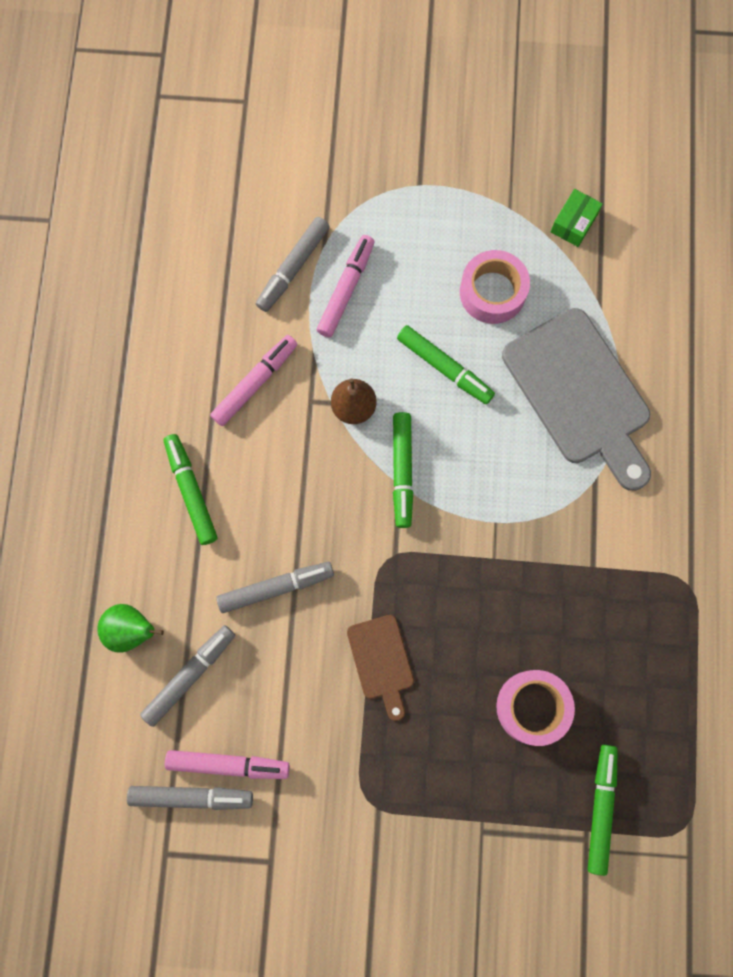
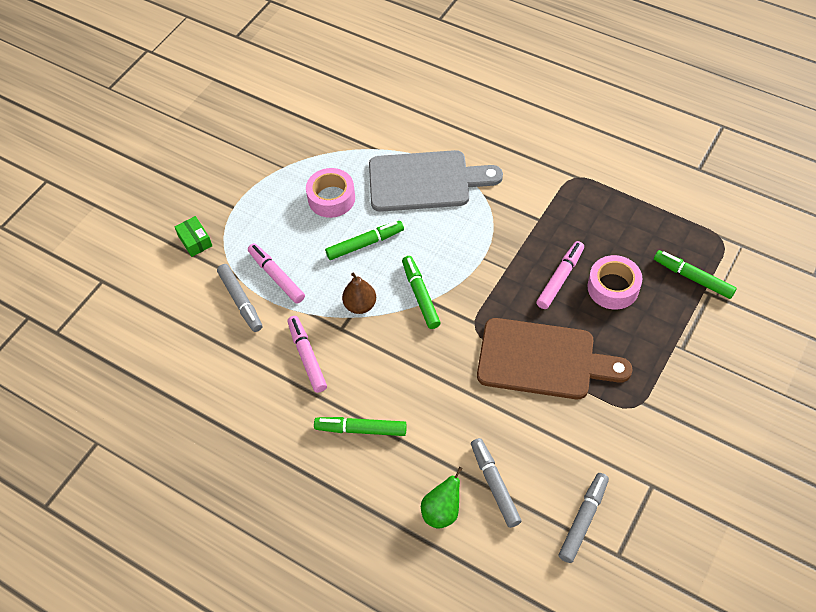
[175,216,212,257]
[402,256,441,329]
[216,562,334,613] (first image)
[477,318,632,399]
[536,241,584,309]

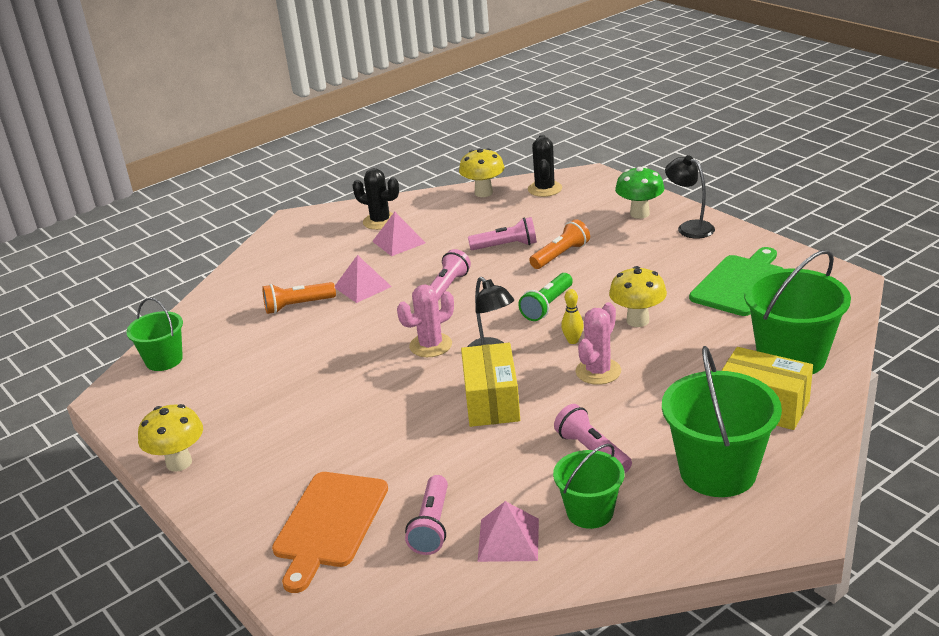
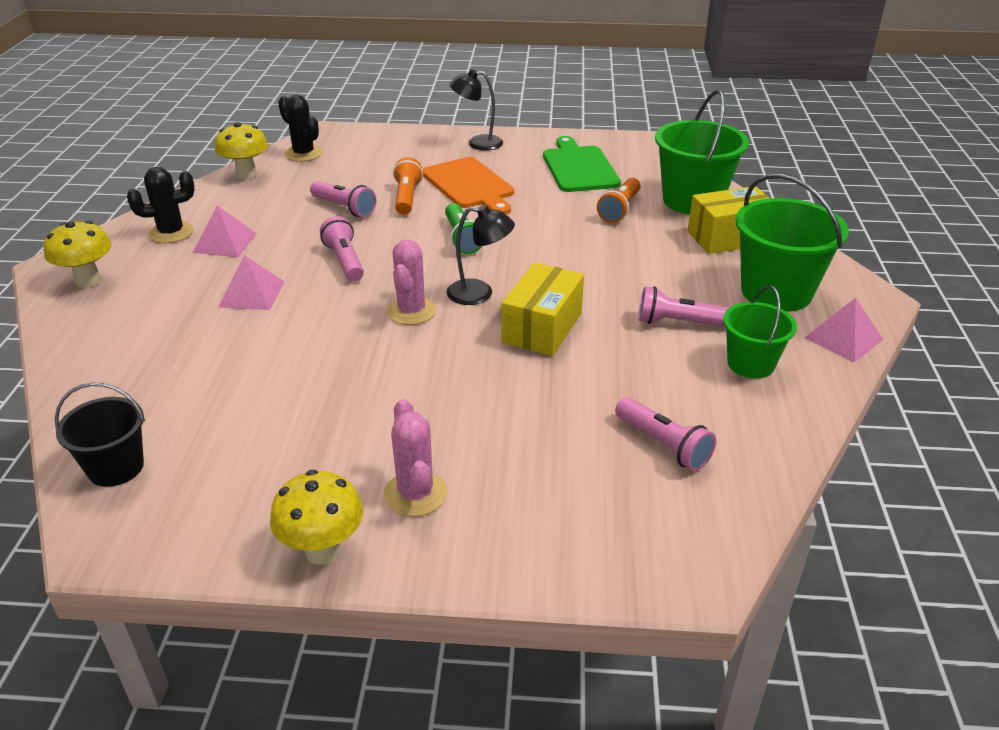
[615,166,664,219] (first image)
[310,181,376,217]
[44,221,112,288]
[597,178,641,223]
[561,289,584,344] (first image)
[55,383,145,487]
[384,399,448,517]
[502,262,584,356]
[423,157,514,215]
[804,298,883,362]

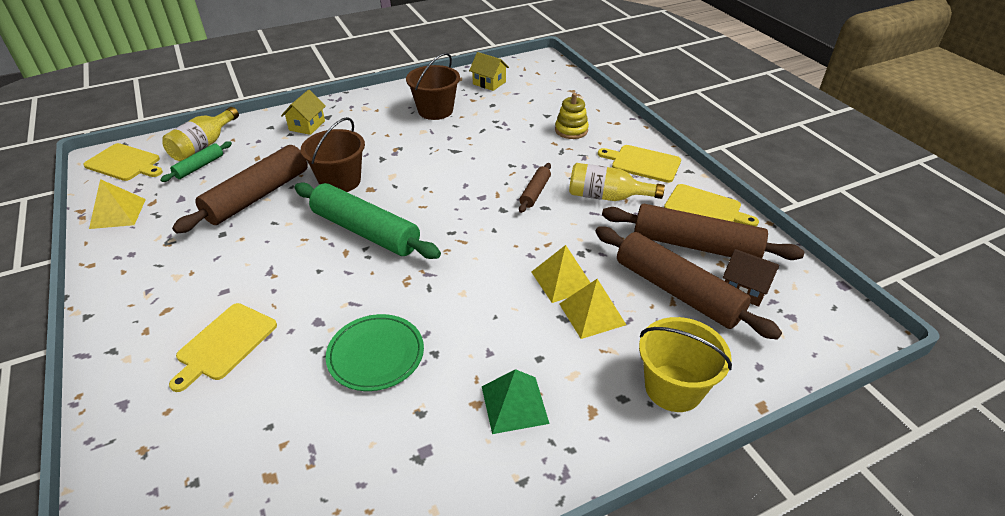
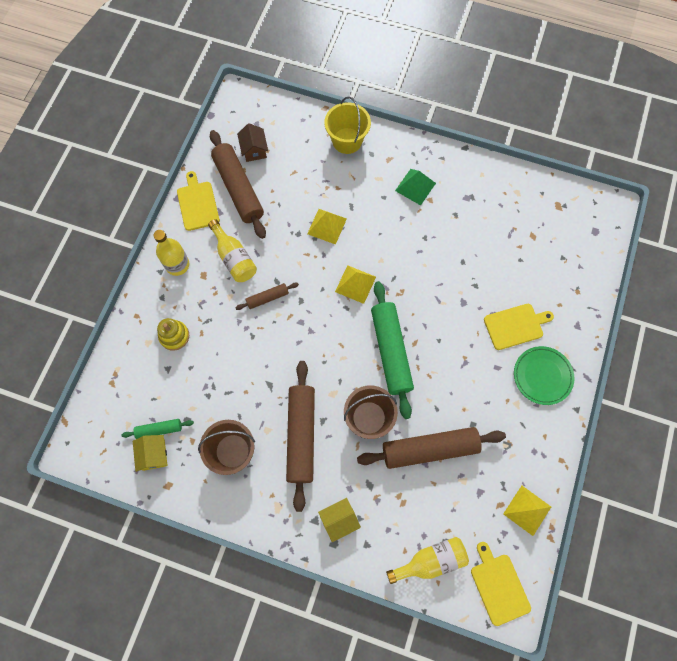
[122,419,194,439]
[153,230,190,276]
[286,361,315,512]
[335,265,376,304]
[514,346,574,405]

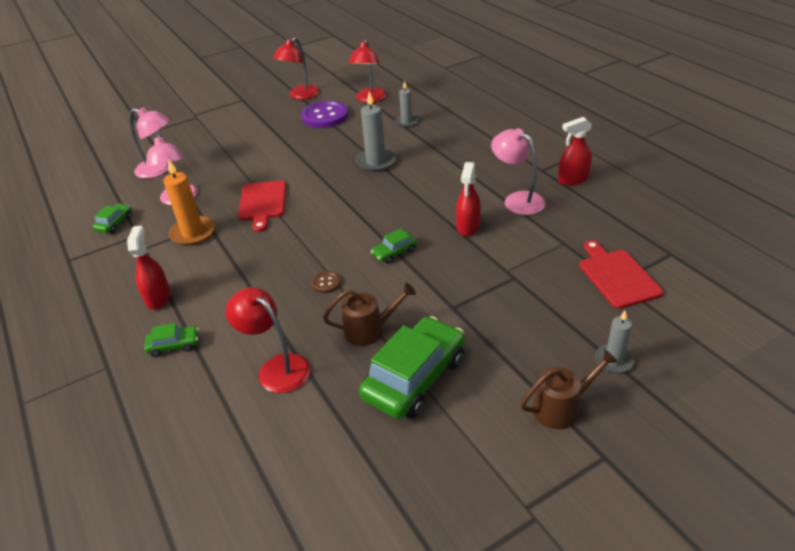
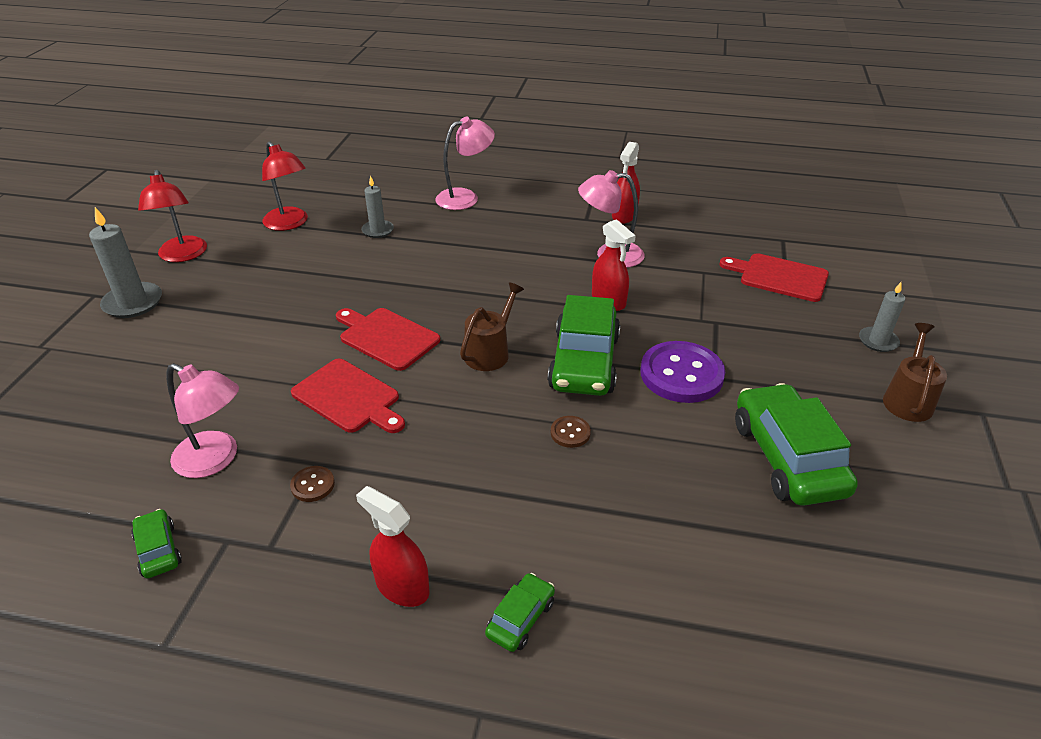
[89,207,162,318]
[640,341,725,403]
[435,117,495,210]
[290,466,335,502]
[548,295,620,396]
[460,282,524,371]
[226,287,311,393] (first image)
[336,308,440,371]

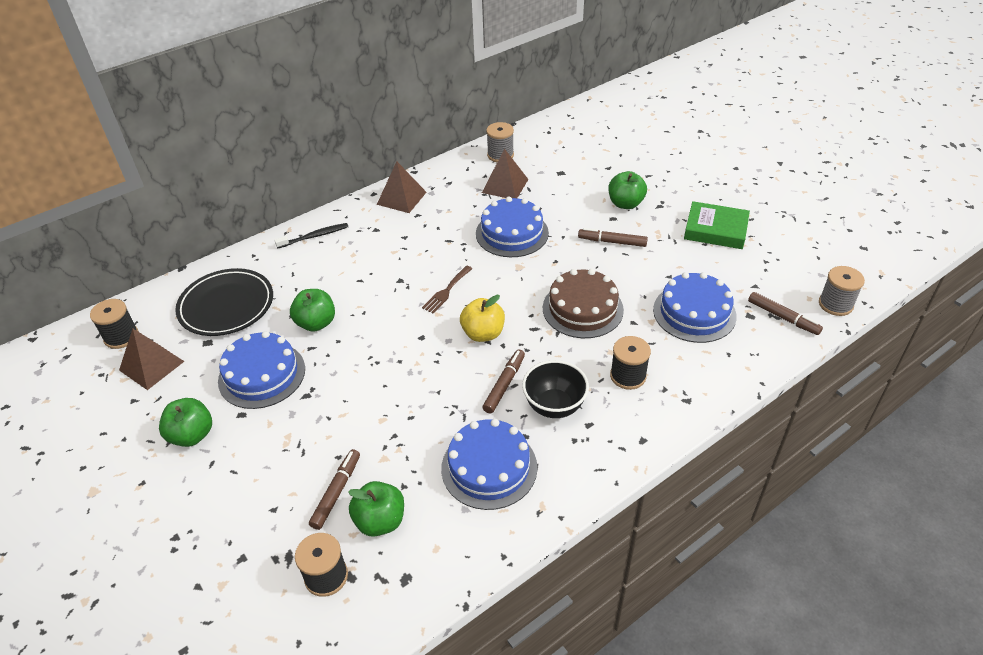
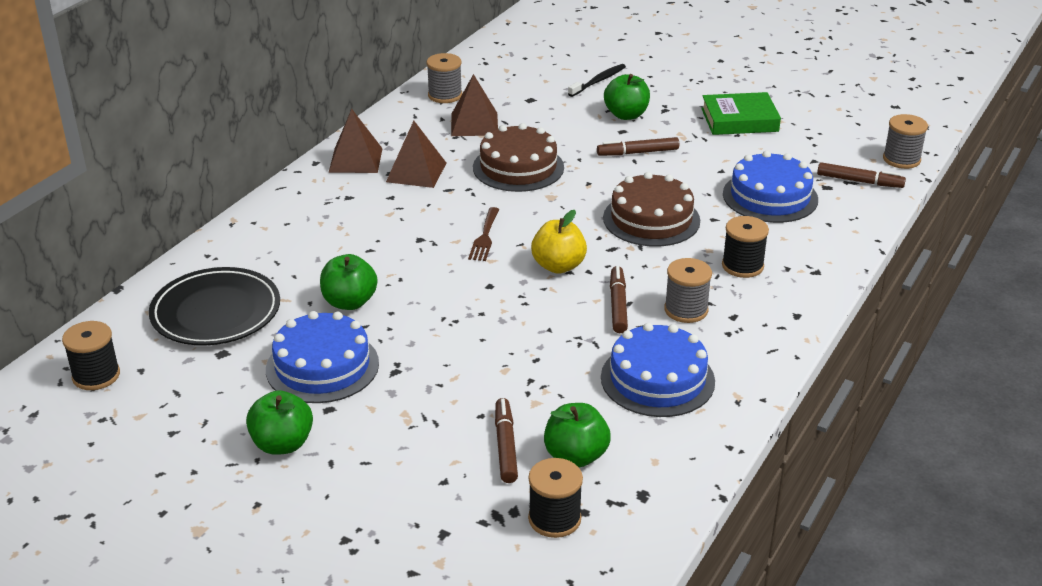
[473,123,564,192]
[568,64,626,97]
[386,121,446,188]
[664,258,712,323]

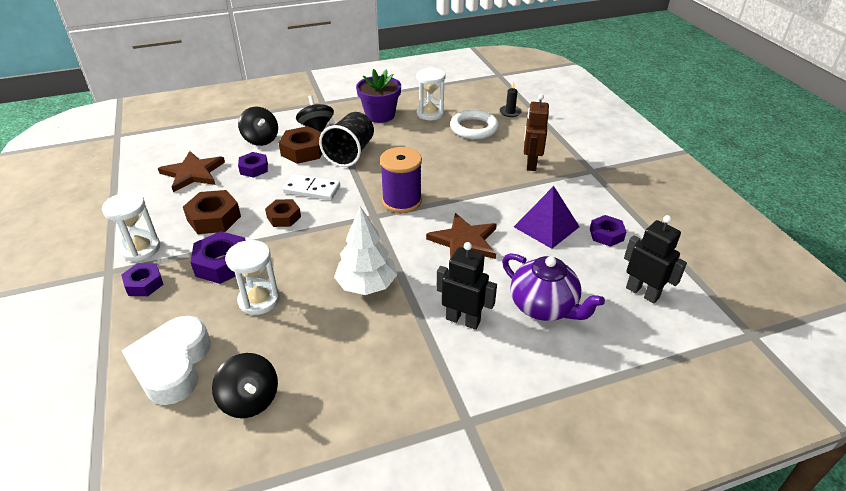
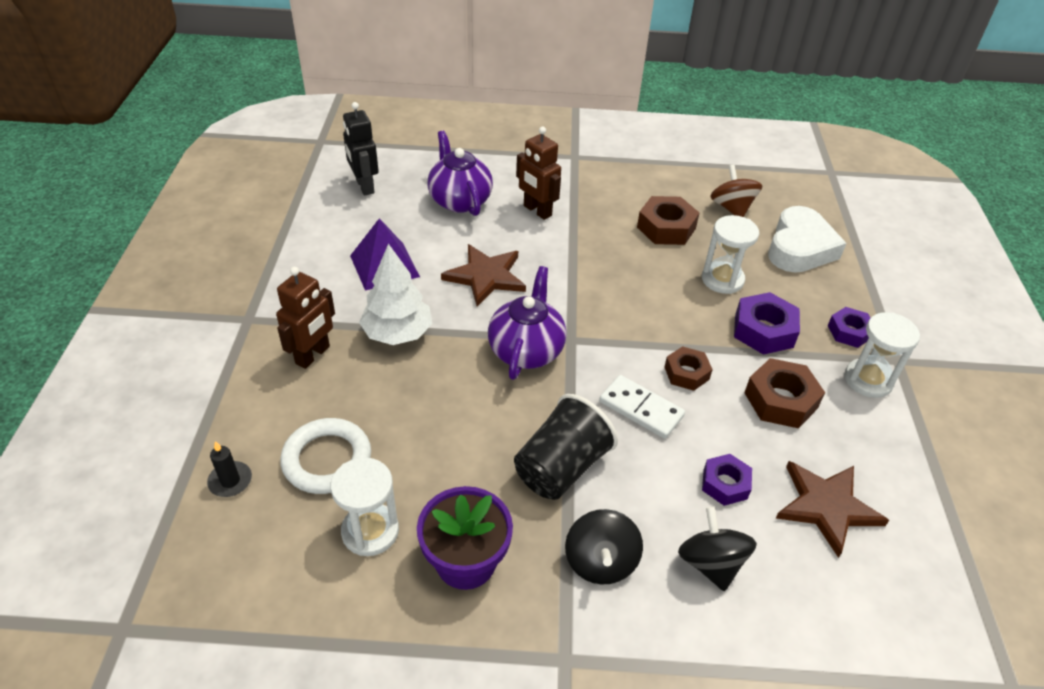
[637,196,699,245]
[488,266,567,380]
[359,244,432,345]
[590,215,626,247] (first image)
[516,127,561,220]
[710,165,762,217]

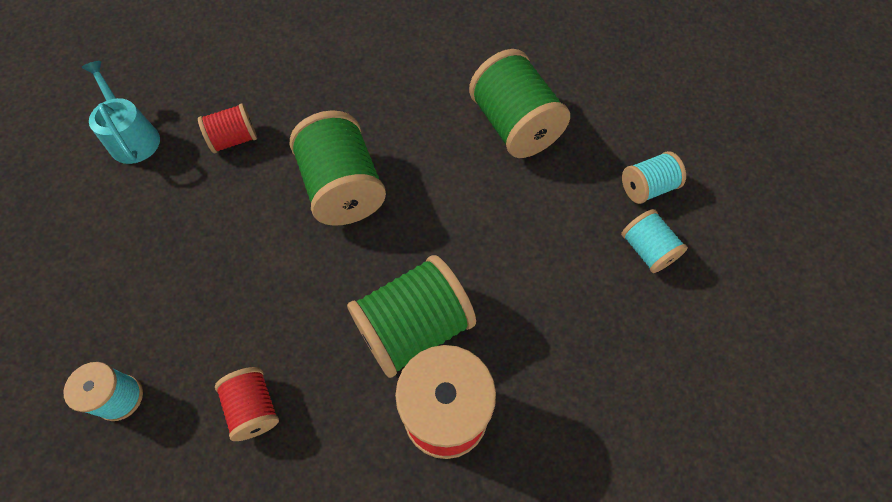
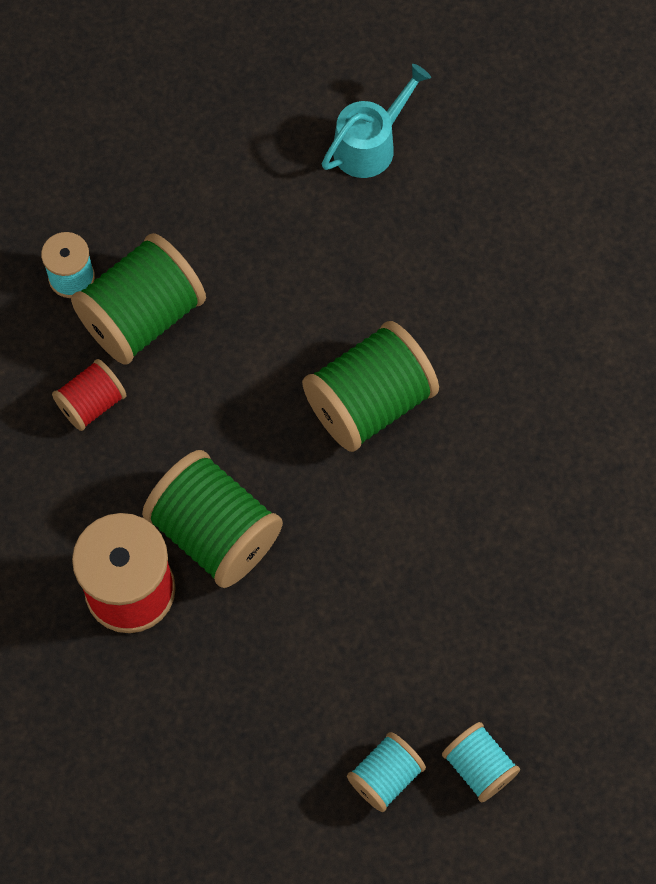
[71,233,206,365]
[198,103,257,153] (first image)

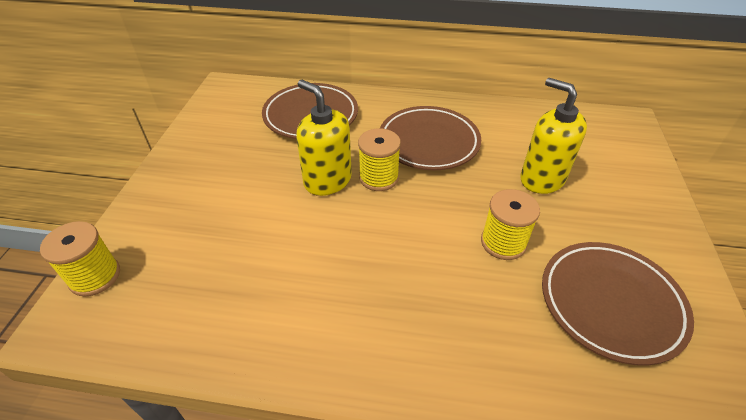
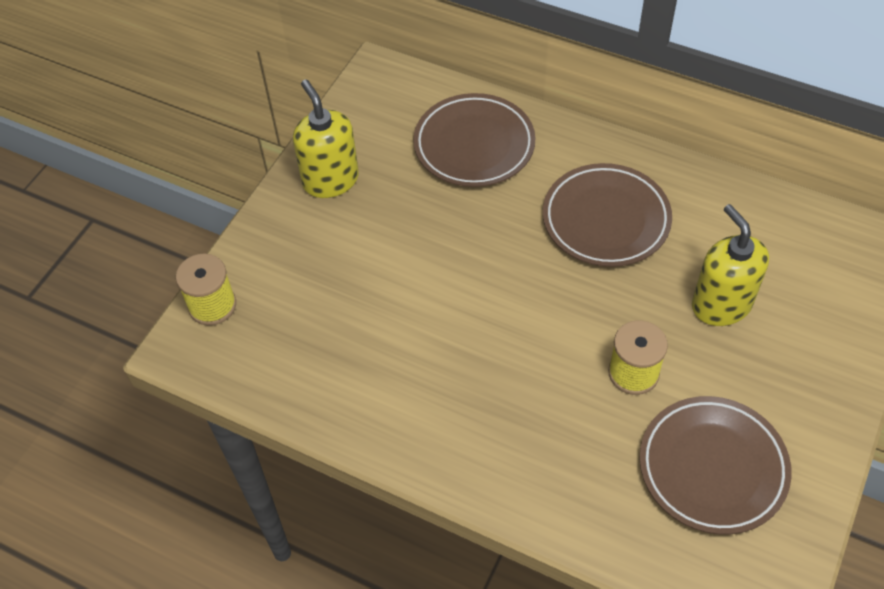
[293,79,359,198]
[358,128,401,191] (first image)

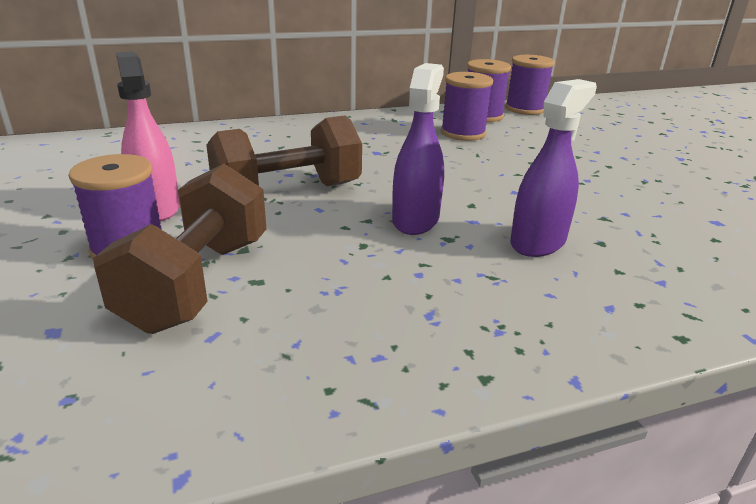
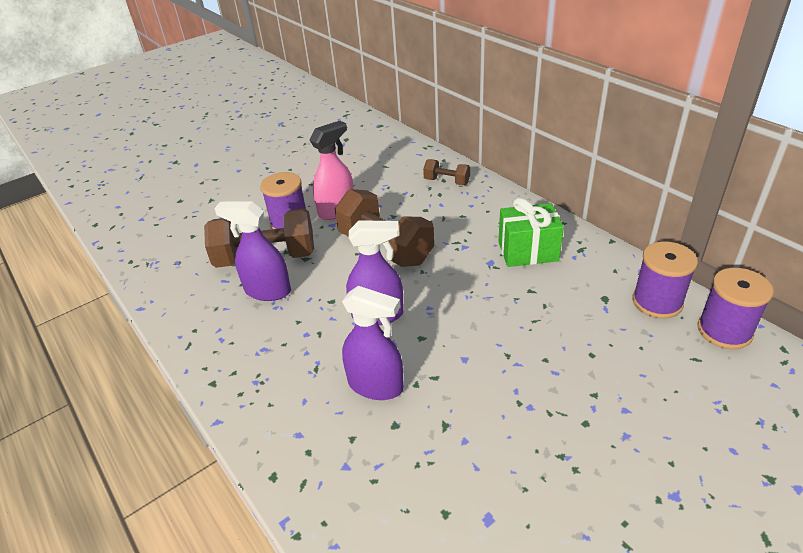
[441,72,493,141] (first image)
[423,159,470,185]
[498,198,564,267]
[214,201,291,301]

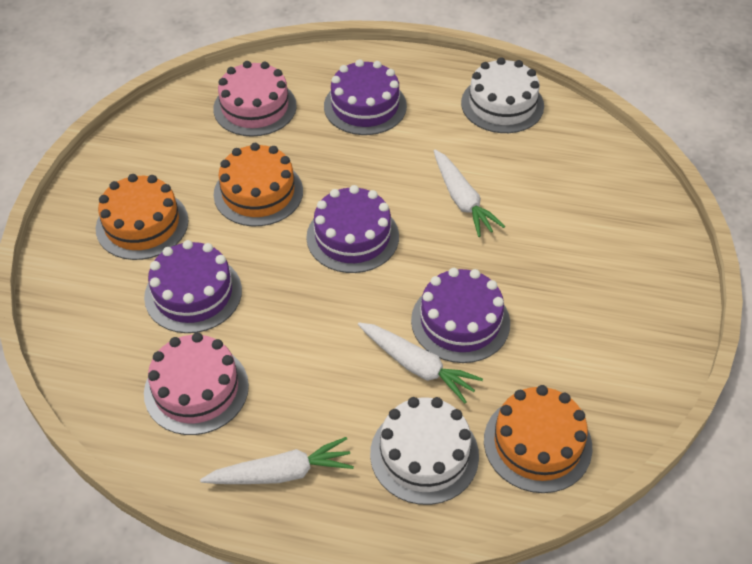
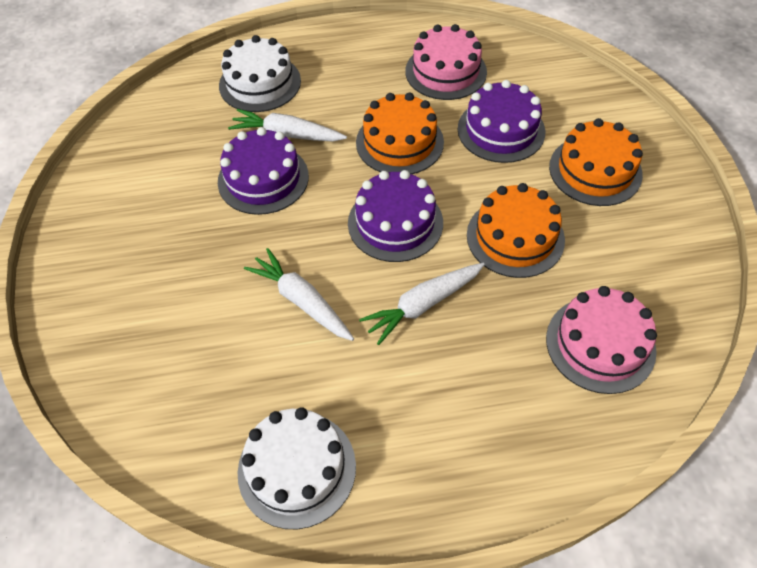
[324,59,407,135] (first image)
[356,93,444,174]
[359,263,485,345]

